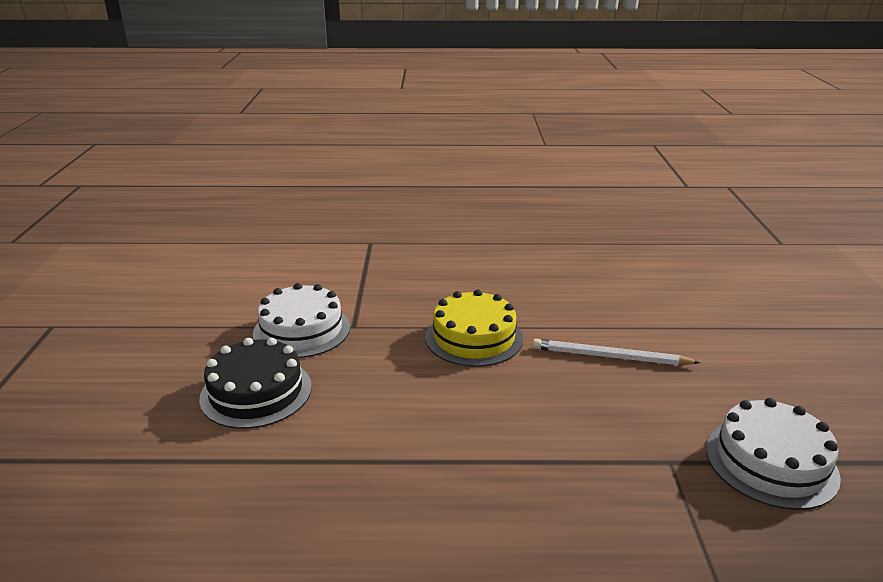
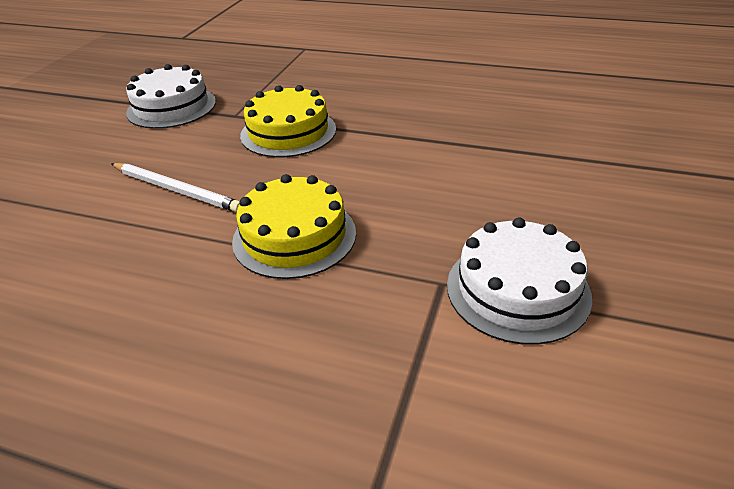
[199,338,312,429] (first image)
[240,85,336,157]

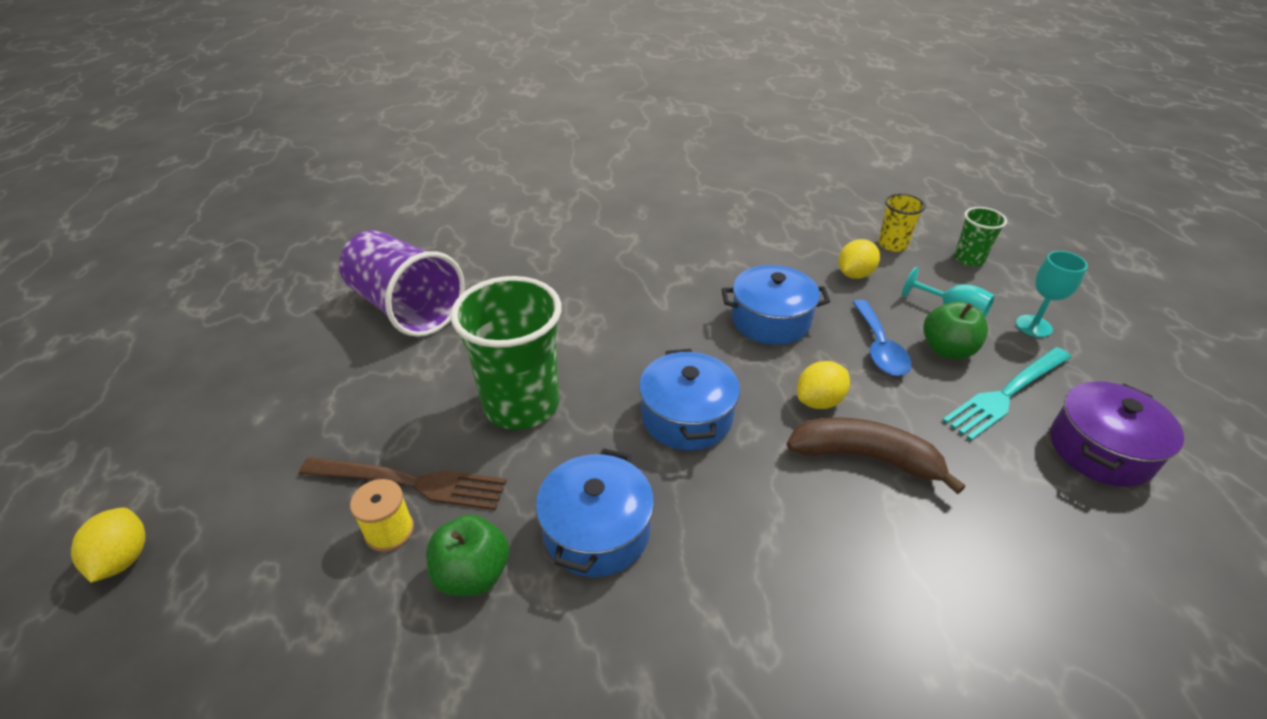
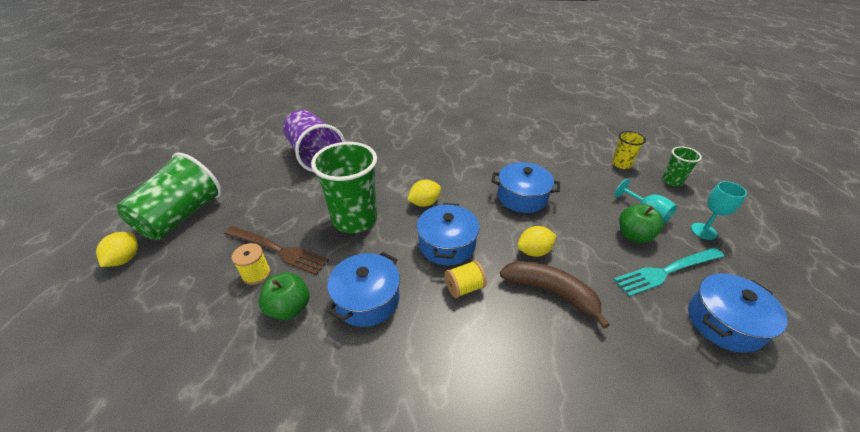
[407,180,441,207]
[852,300,912,376] (first image)
[688,273,788,353]
[117,153,222,240]
[445,260,487,298]

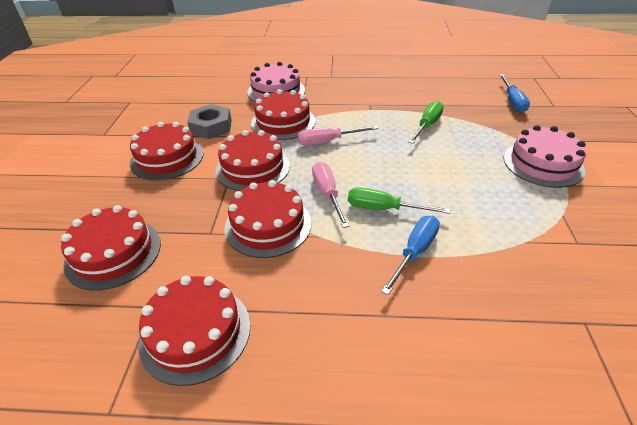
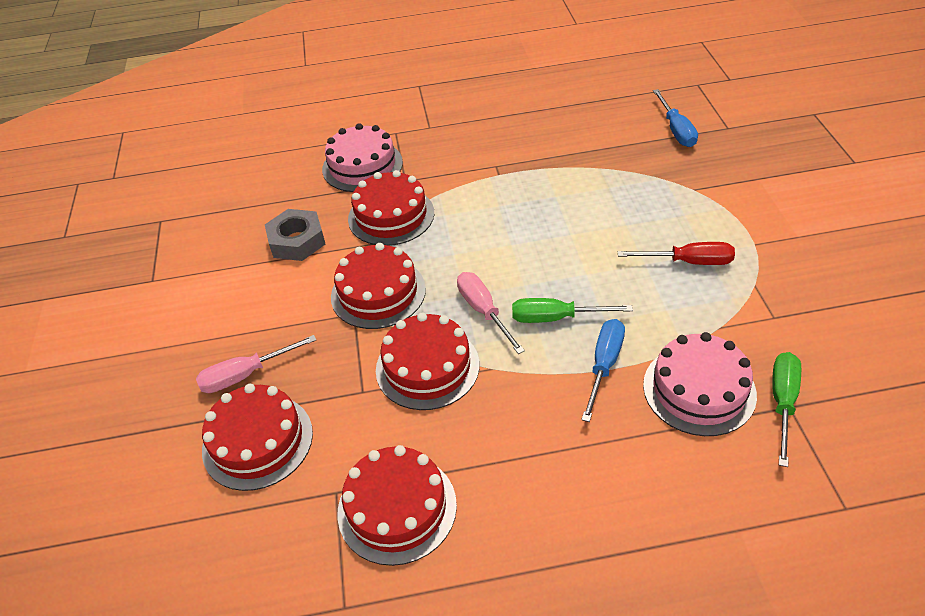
[772,352,801,467]
[130,122,204,180] (first image)
[643,332,757,436]
[196,335,316,393]
[618,242,735,265]

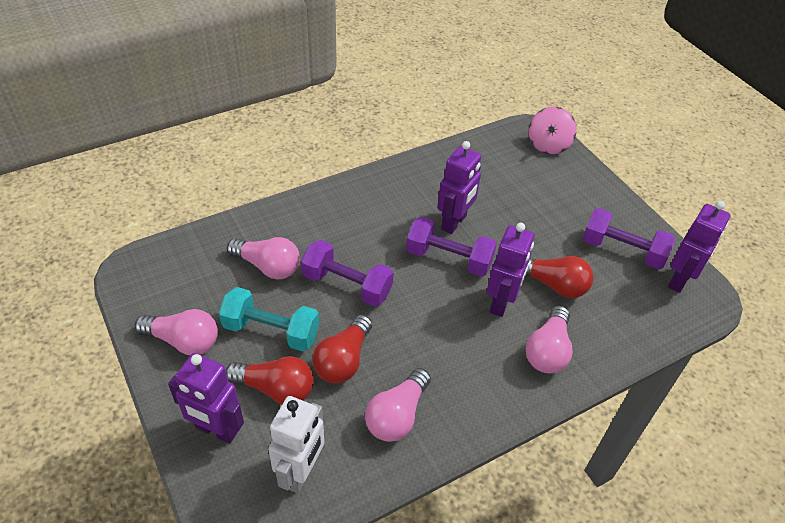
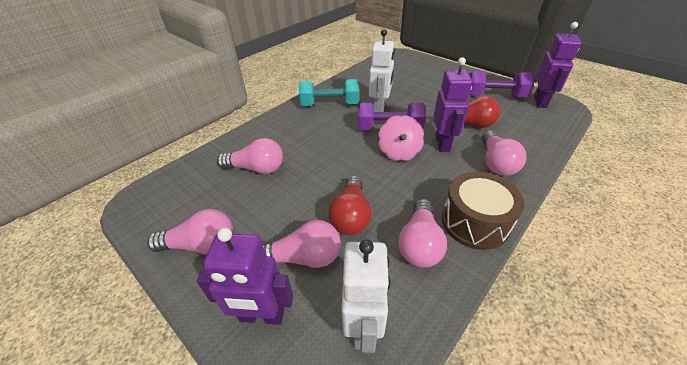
[378,115,424,162]
[369,29,395,112]
[301,240,394,307] (first image)
[299,79,359,106]
[263,220,341,268]
[442,172,524,250]

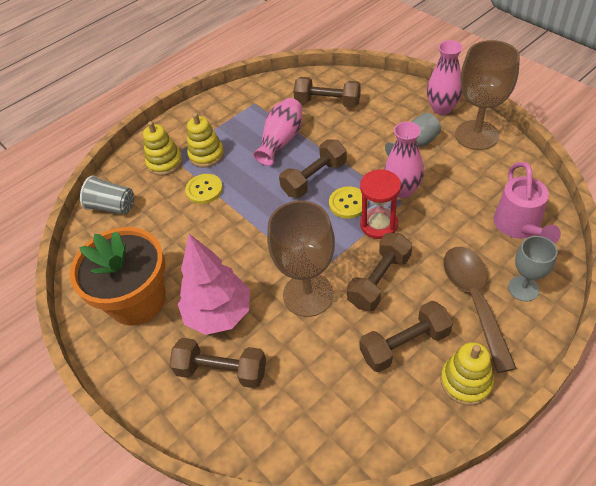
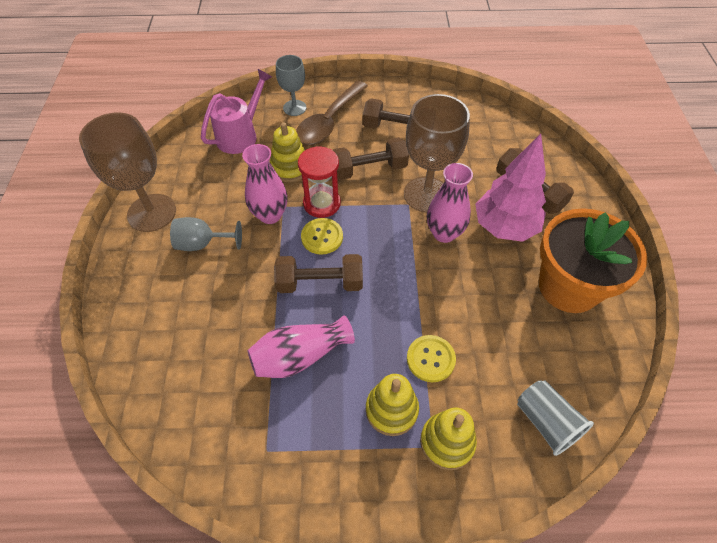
[427,163,473,243]
[293,77,361,108] (first image)
[270,122,305,182]

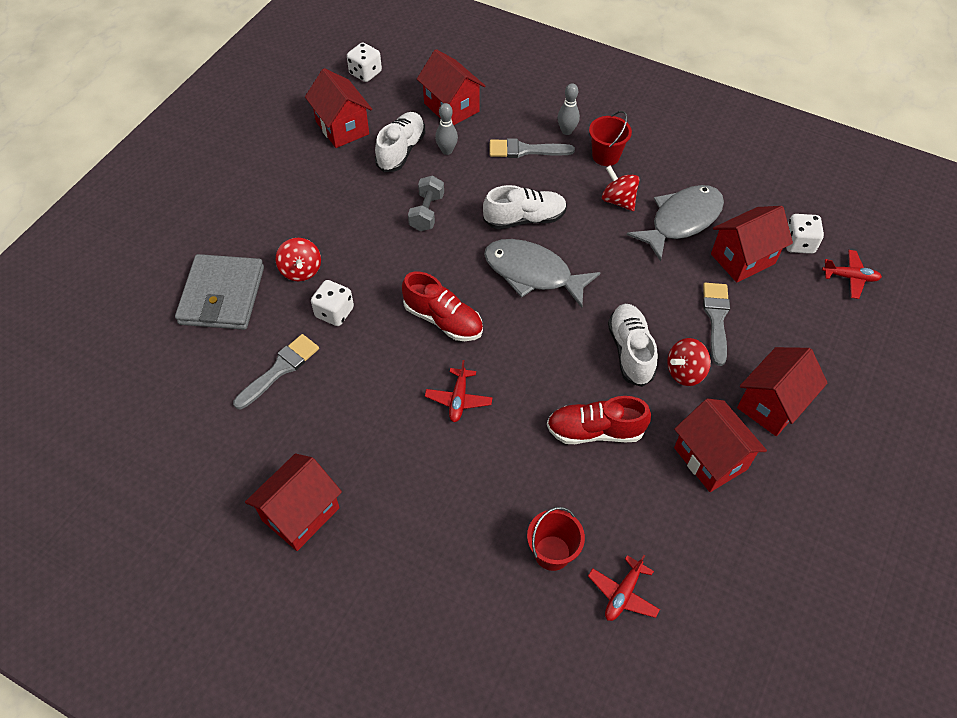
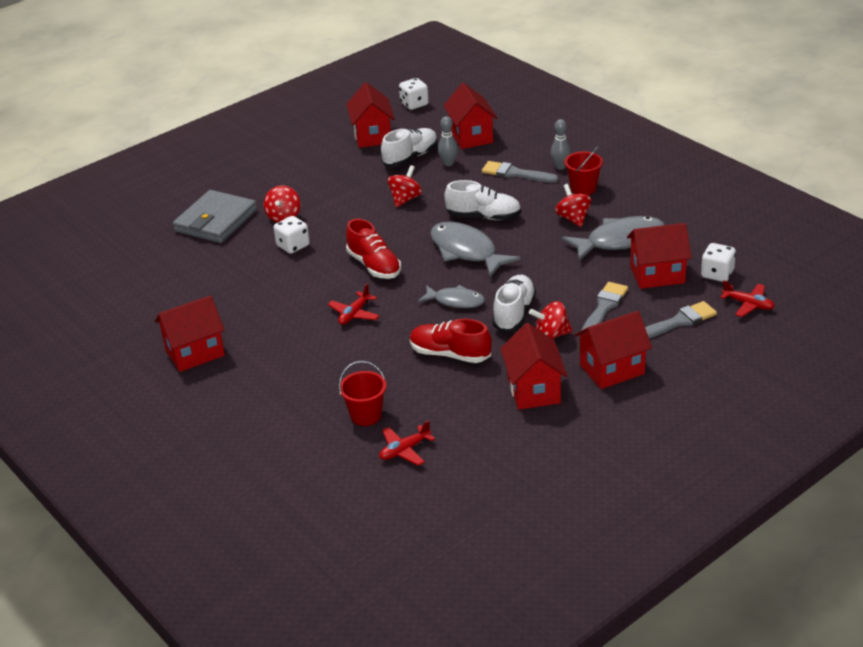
[387,165,422,207]
[645,301,717,338]
[418,285,485,308]

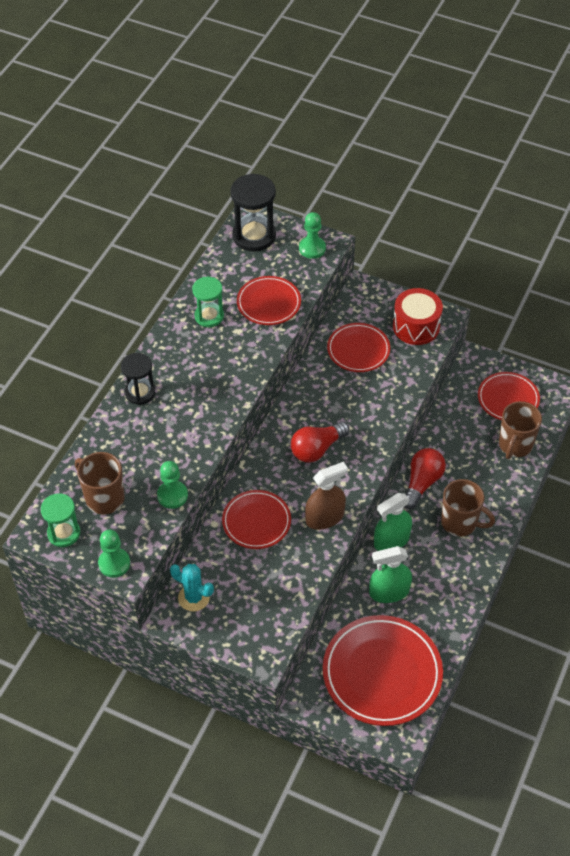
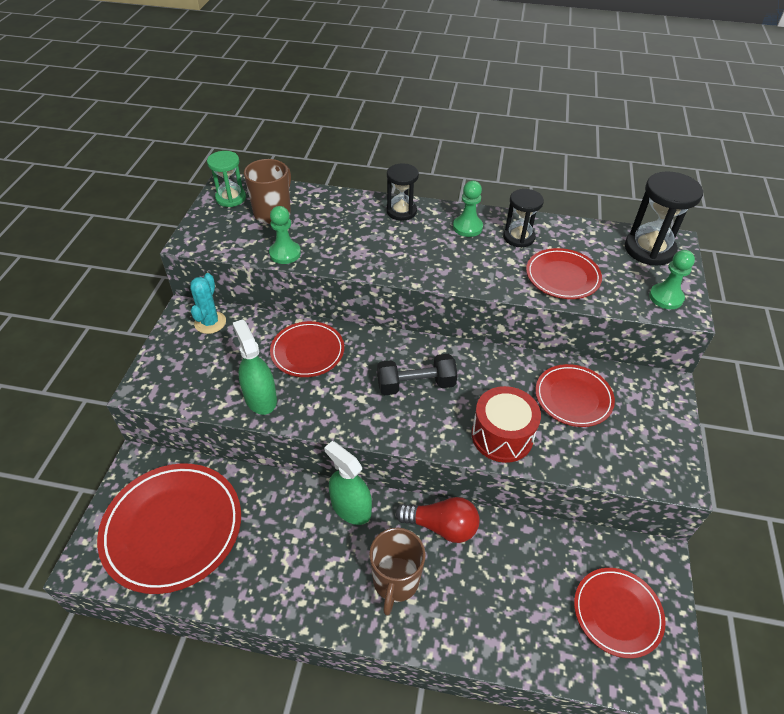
[503,189,544,248]
[472,386,541,463]
[499,401,542,459] (first image)
[377,354,458,395]
[305,462,348,530] (first image)
[453,181,483,237]
[233,319,277,415]

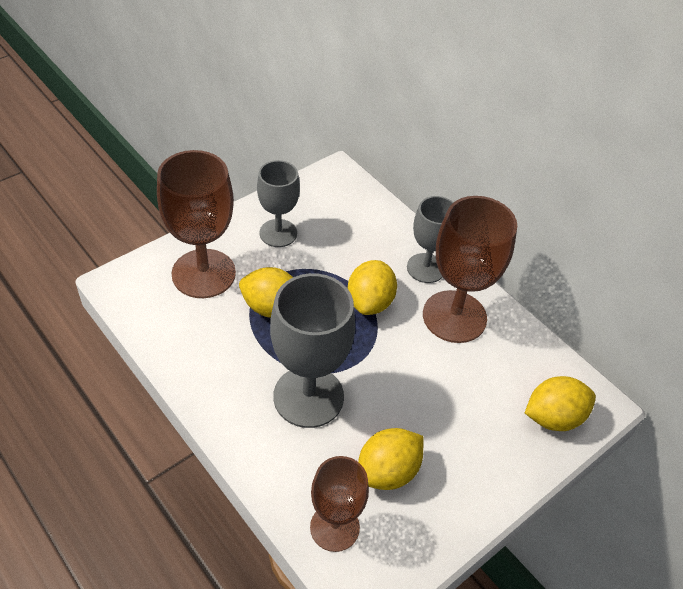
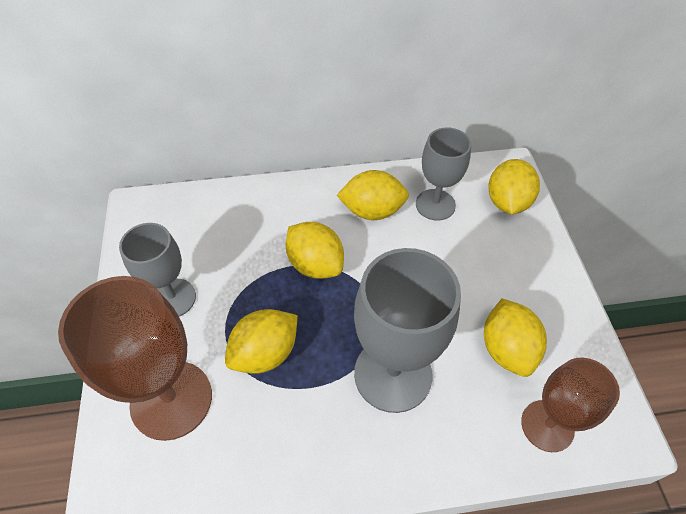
[416,127,471,221]
[336,170,409,220]

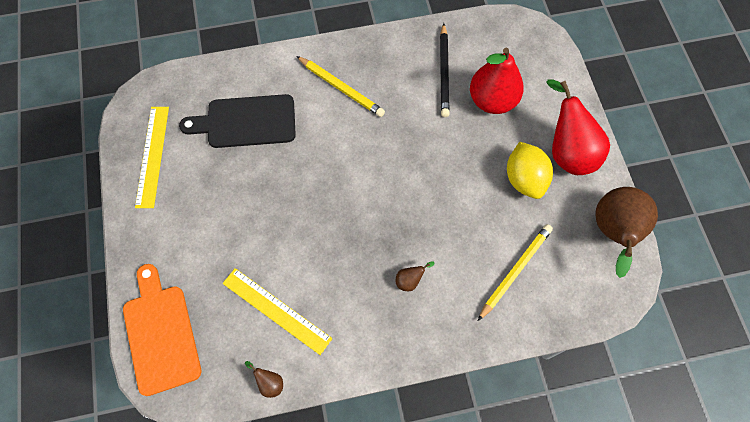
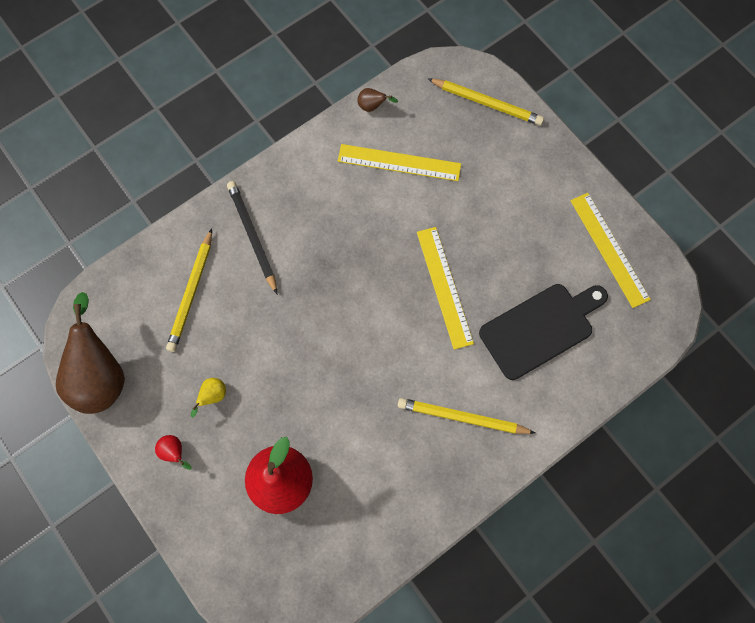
[227,181,277,294]
[155,435,192,470]
[191,378,226,418]
[395,261,434,291] (first image)
[427,78,544,125]
[417,227,474,349]

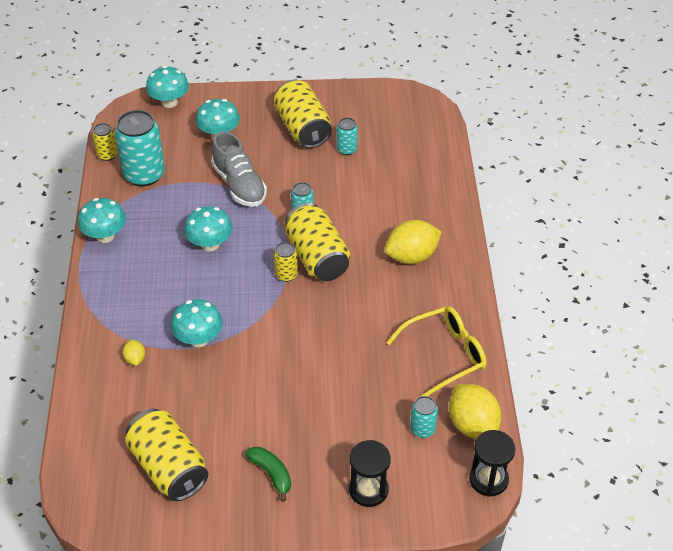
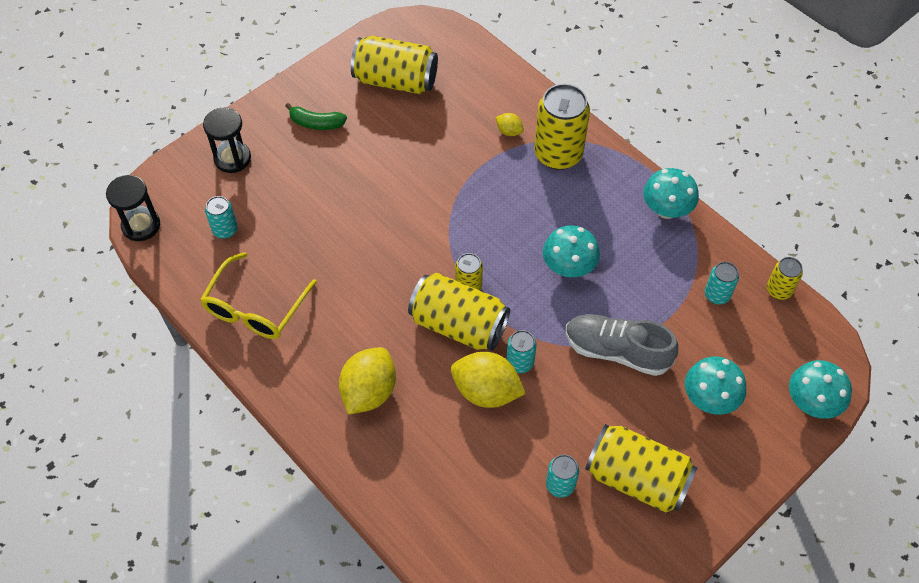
[704,262,739,304]
[171,299,223,347] (first image)
[451,352,526,408]
[534,84,590,170]

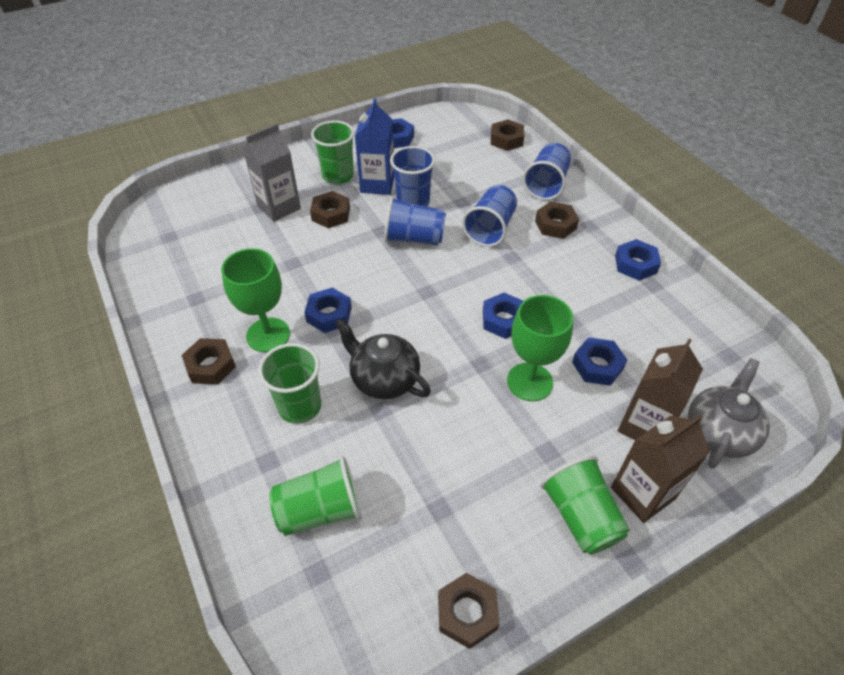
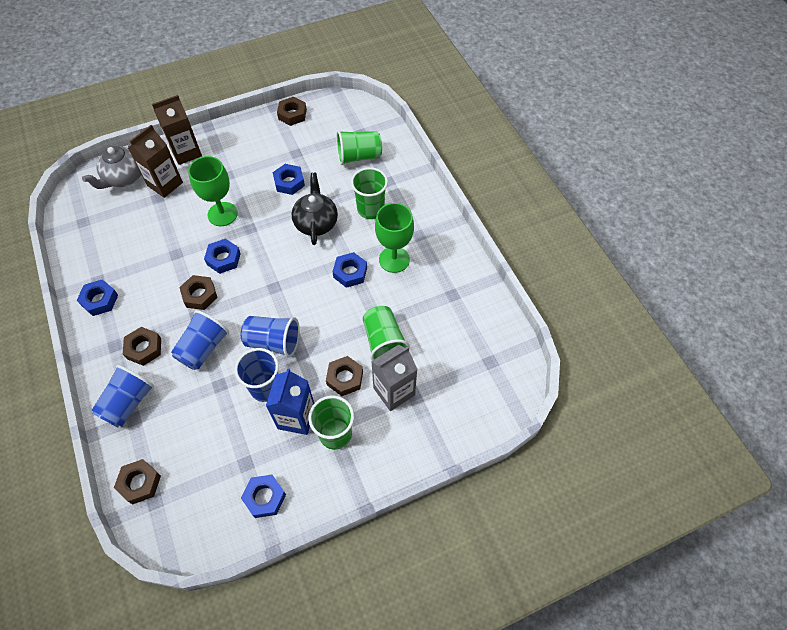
[291,173,338,245]
[272,164,305,195]
[179,275,218,310]
[363,306,410,361]

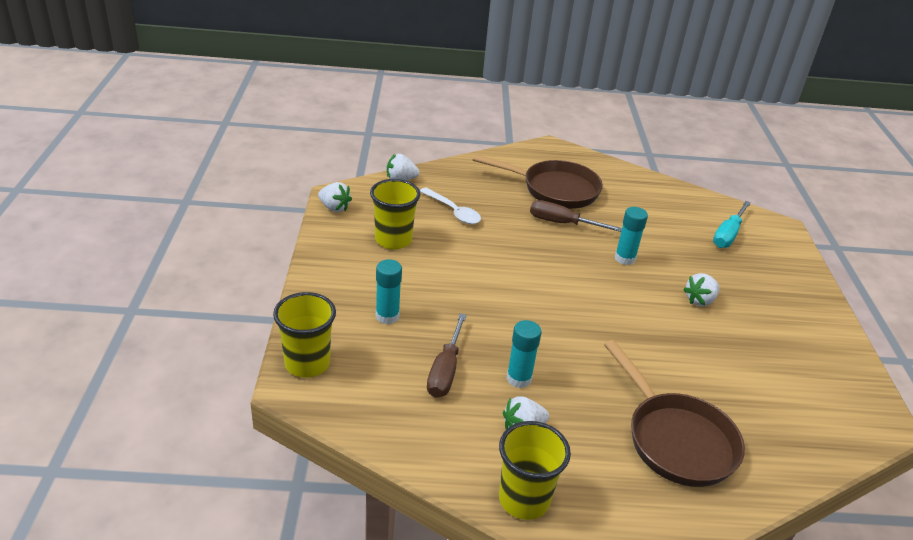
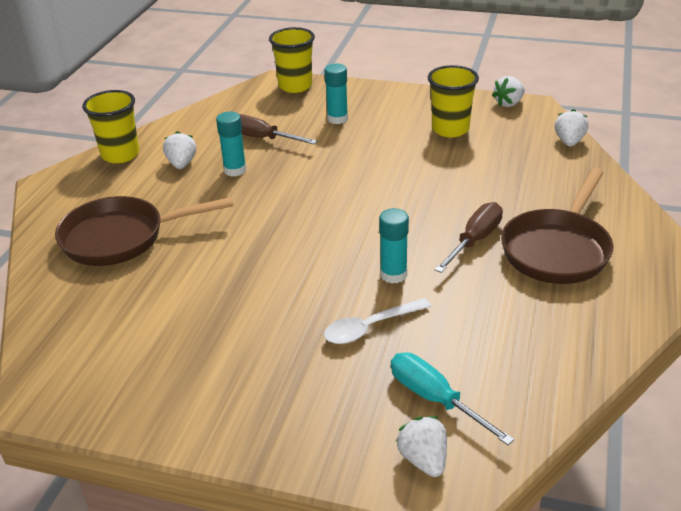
[324,298,432,344]
[396,416,447,477]

